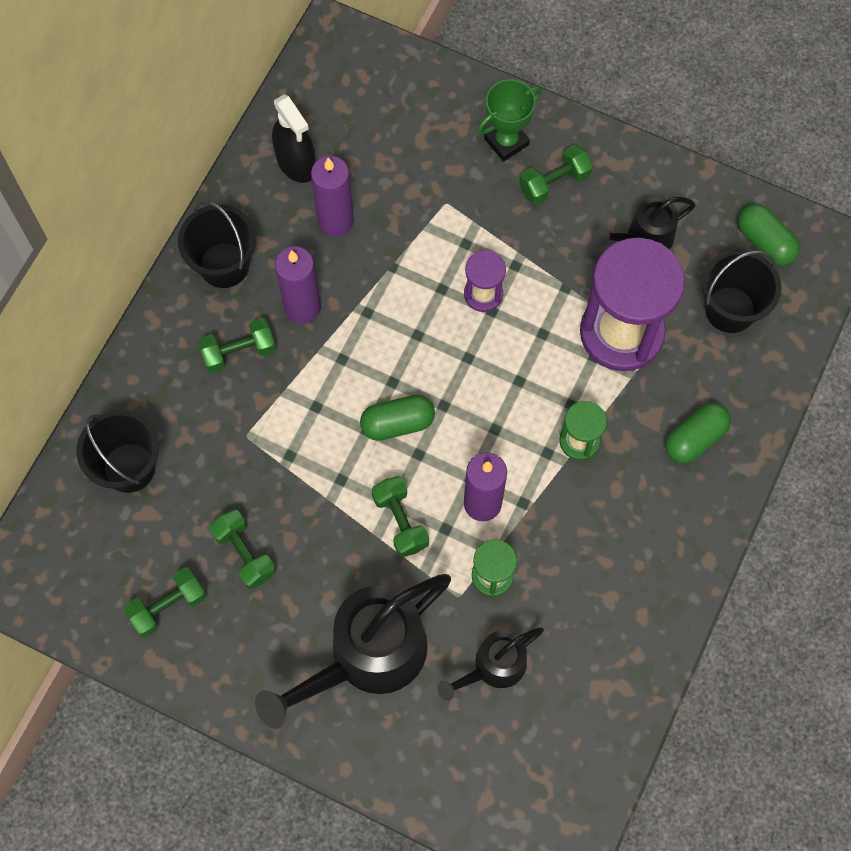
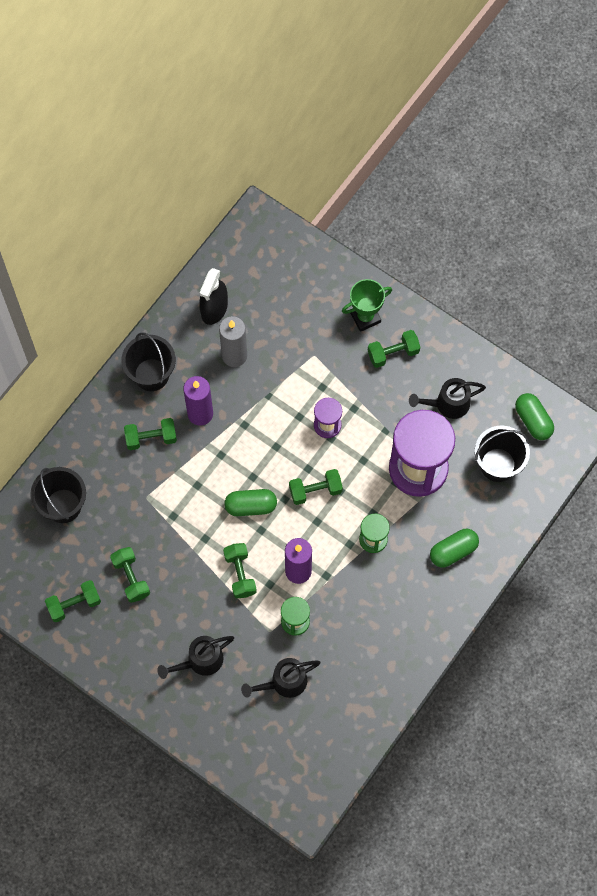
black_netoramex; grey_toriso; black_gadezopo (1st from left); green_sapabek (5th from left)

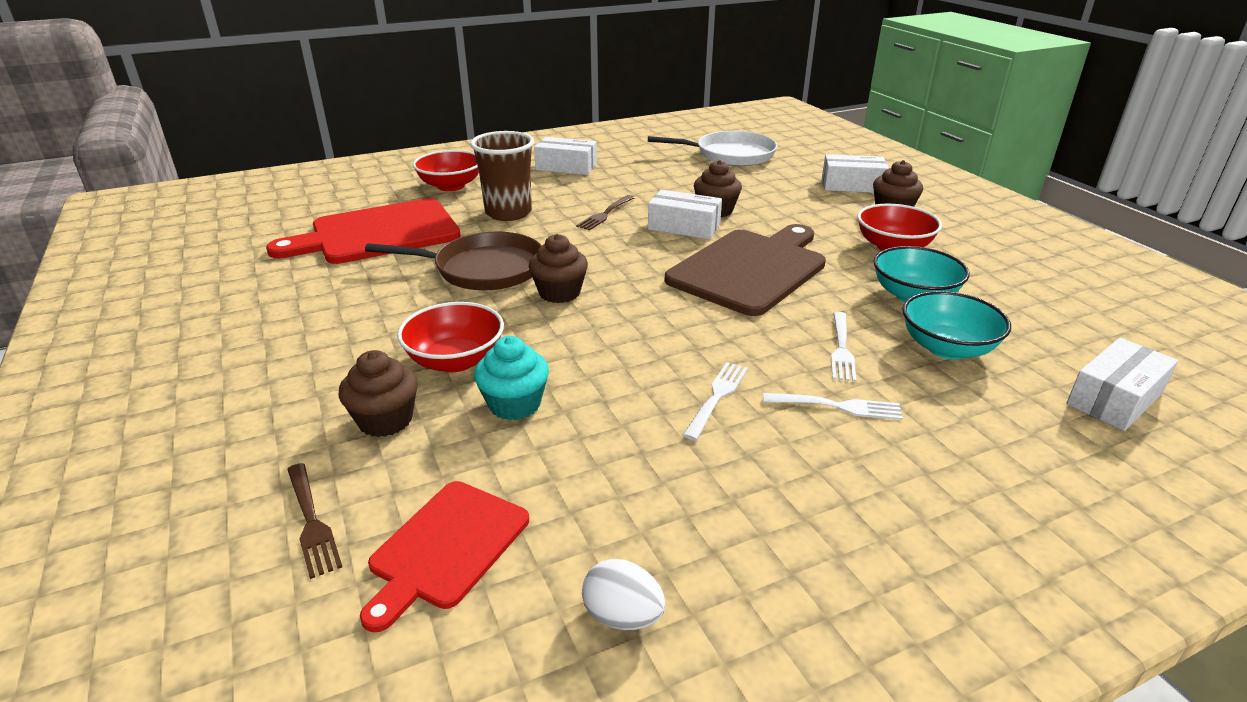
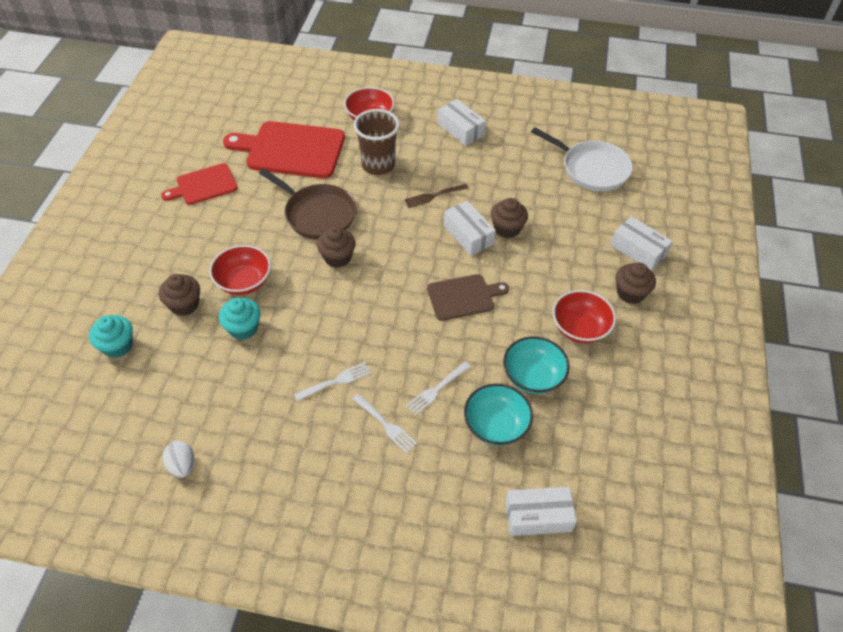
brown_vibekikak; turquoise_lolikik (1st from left); red_vibekikak (1st from left)

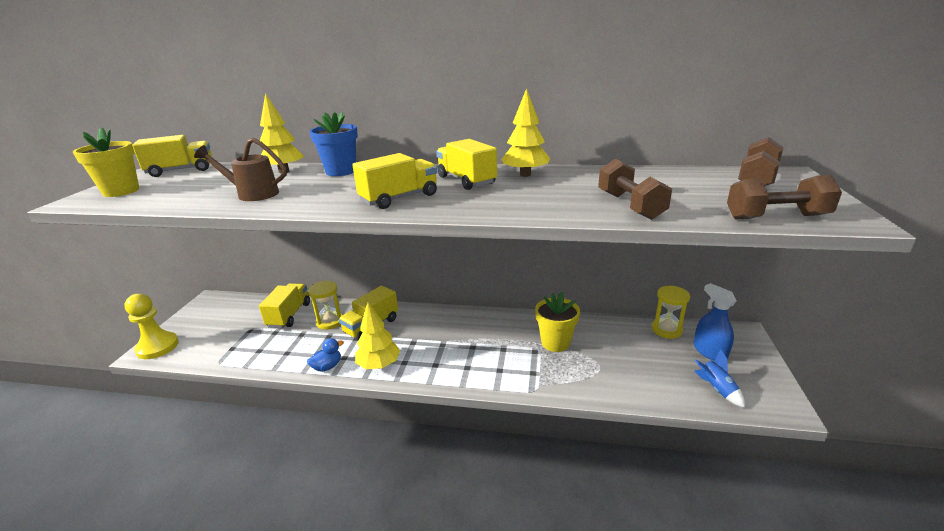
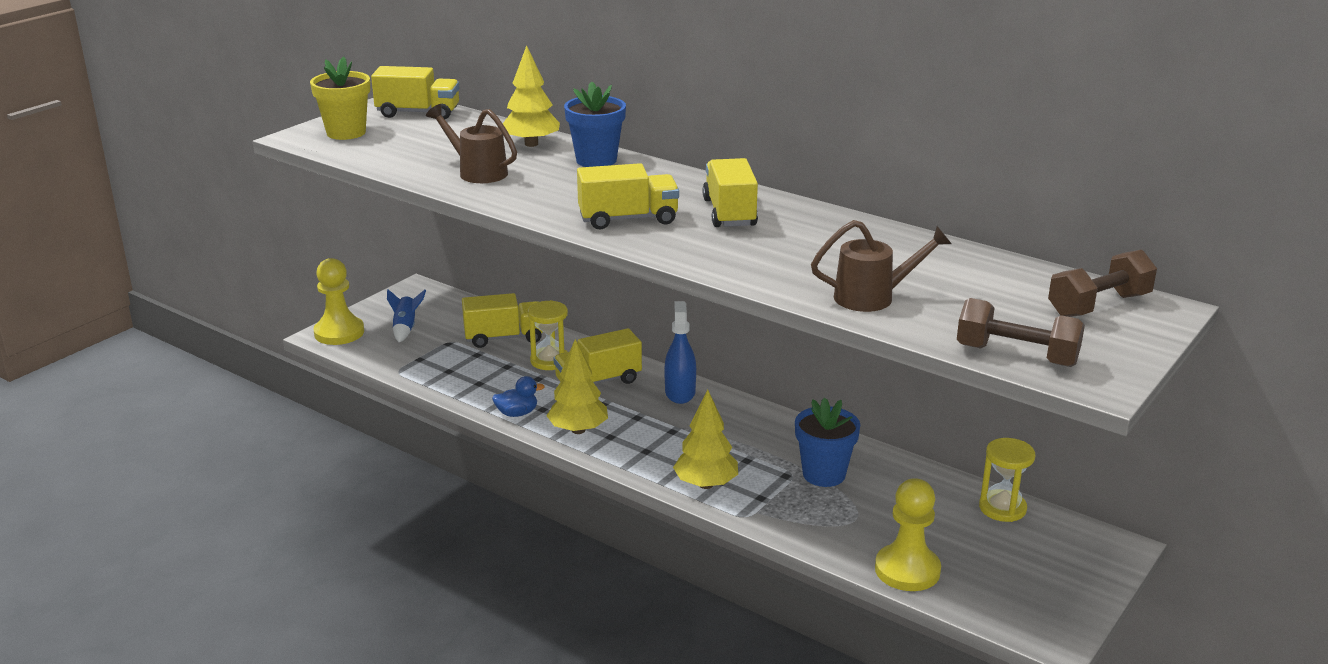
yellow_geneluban (3rd from left); brown_gadezopo (2nd from left); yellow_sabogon (2nd from left); blue_netoramex; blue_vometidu (2nd from left); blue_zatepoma; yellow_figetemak (2nd from left)

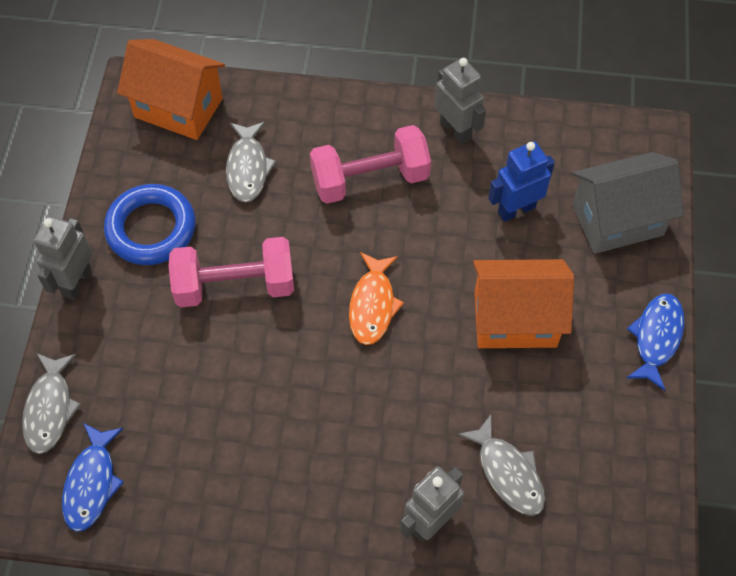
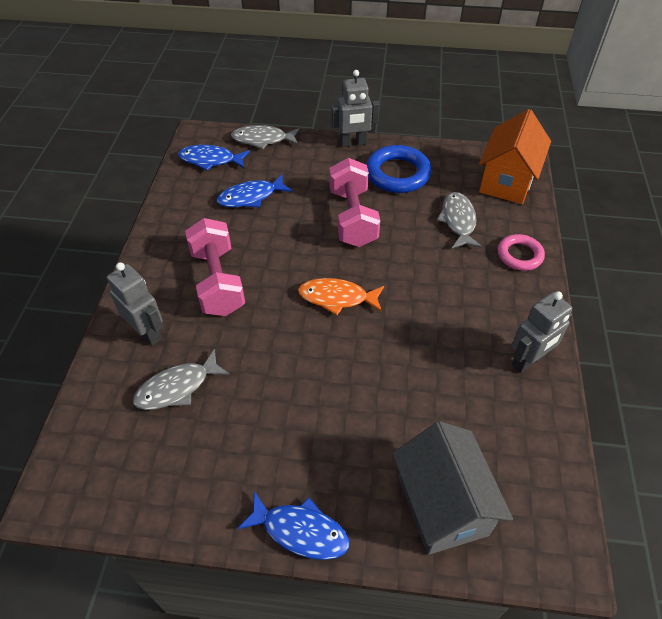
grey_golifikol (3rd from left); pink_sapabek (1st from left); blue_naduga; grey_naduga (2nd from left); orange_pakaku (2nd from left in the first image); blue_golifikol (2nd from left); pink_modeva

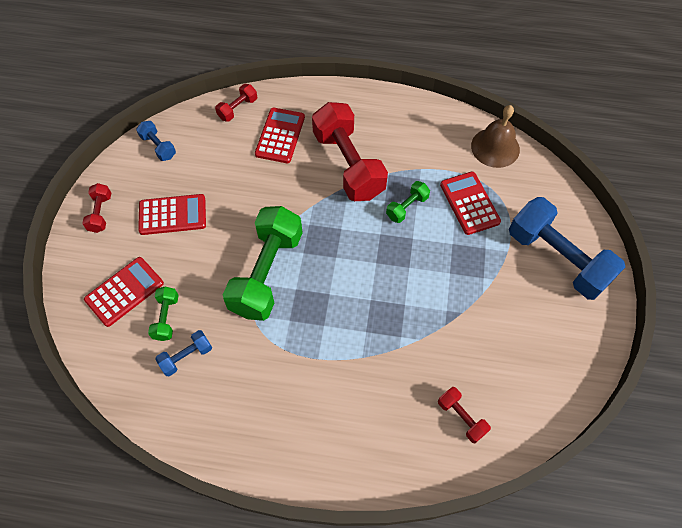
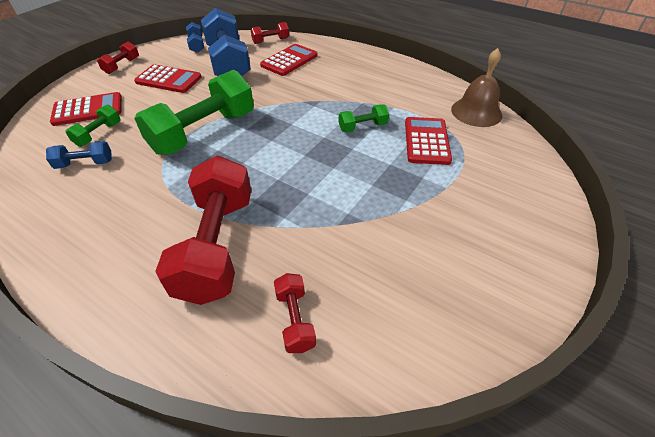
red_sapabek (2nd from left); blue_sapabek (3rd from left)

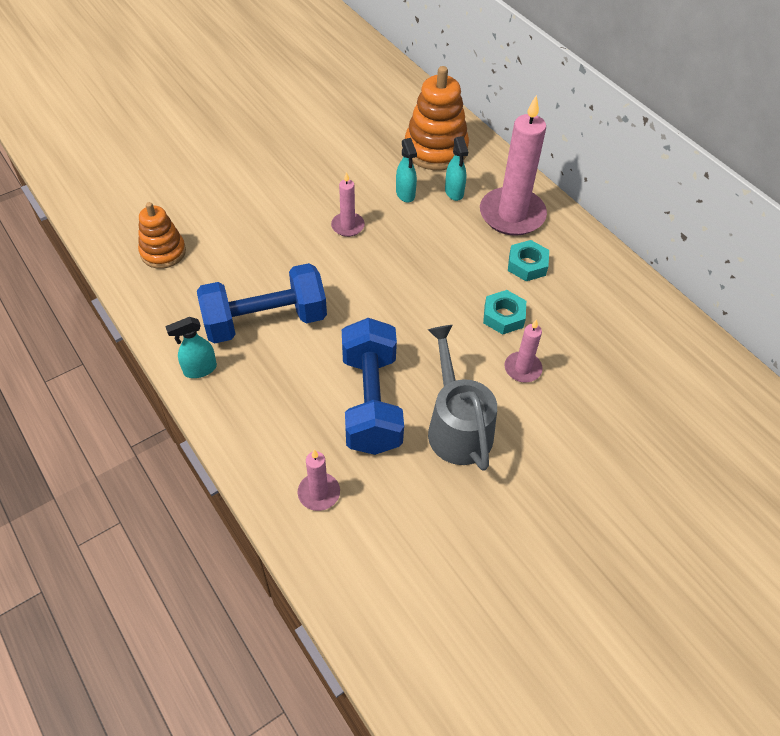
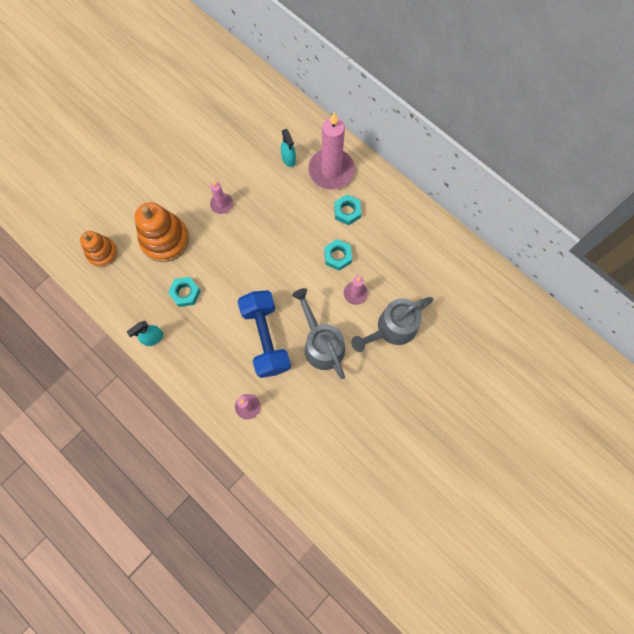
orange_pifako (2nd from left); turquoise_netoramex (2nd from left in the first image); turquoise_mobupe (1st from left); grey_gadezopo (2nd from left)

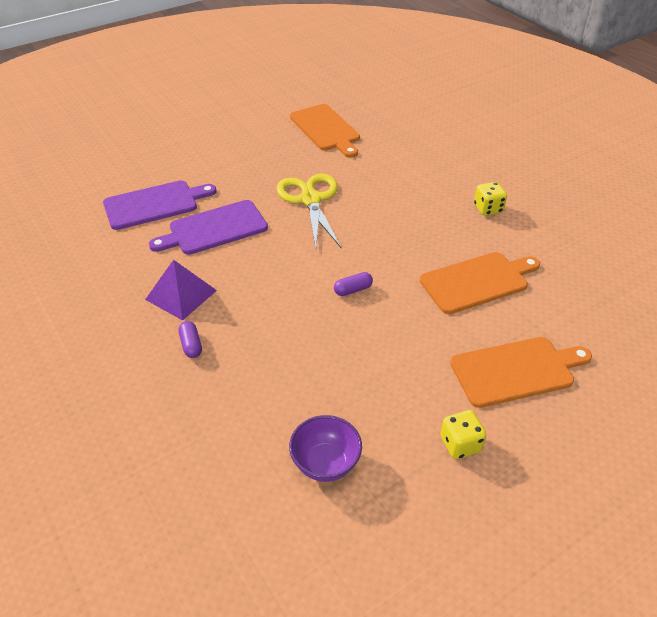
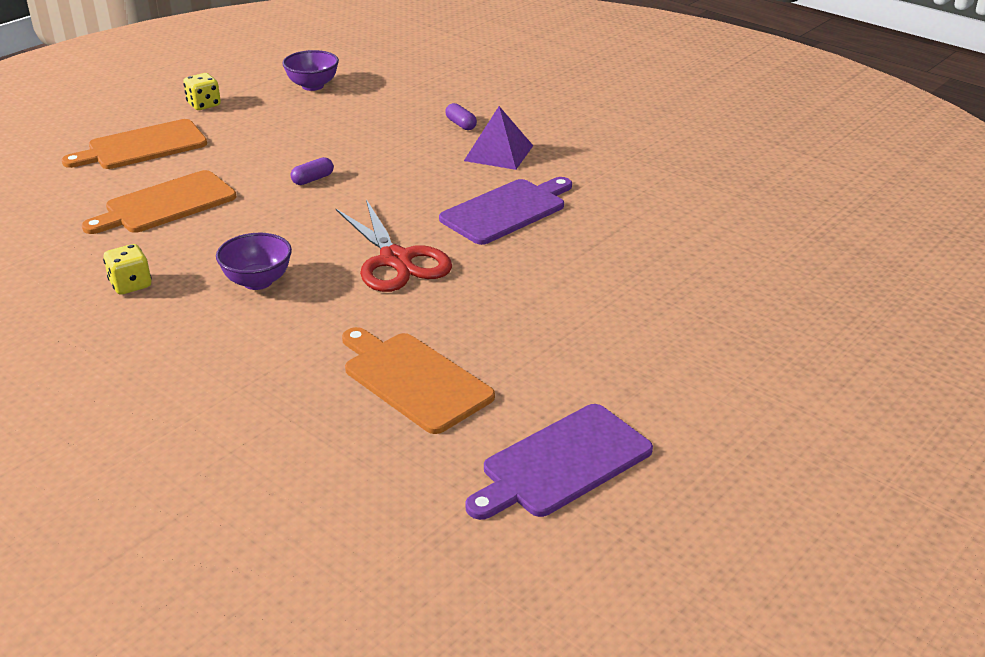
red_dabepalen; purple_vibekikak (2nd from left); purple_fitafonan (1st from left)

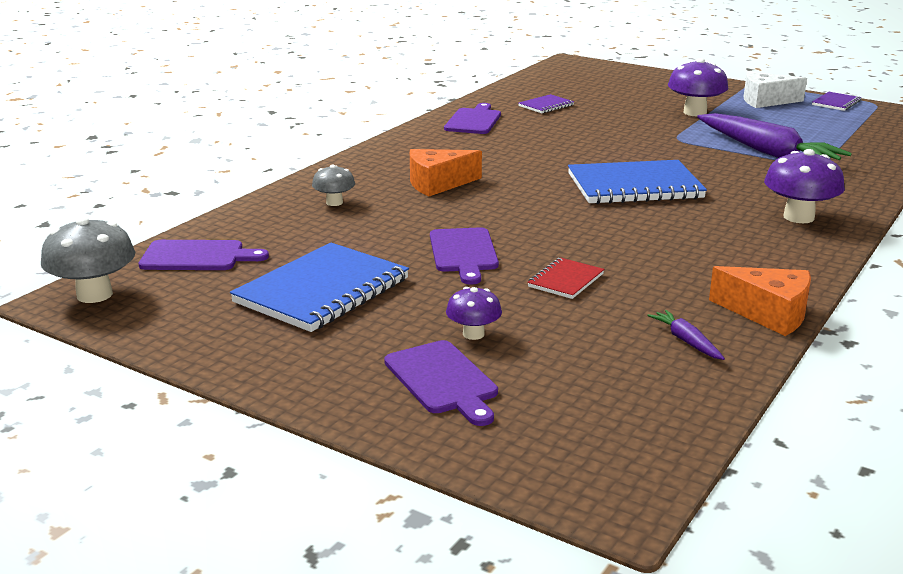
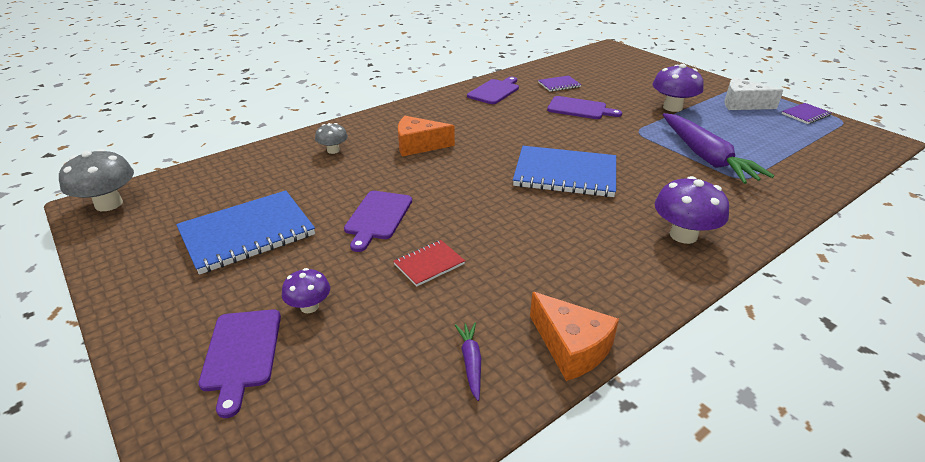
purple_vibekikak (4th from left)

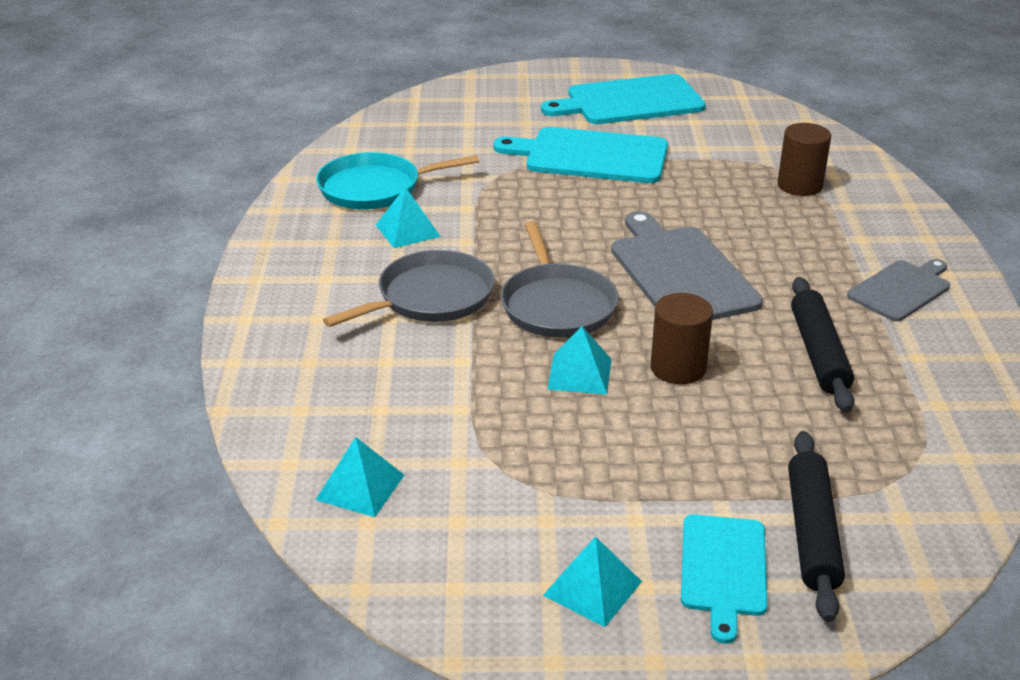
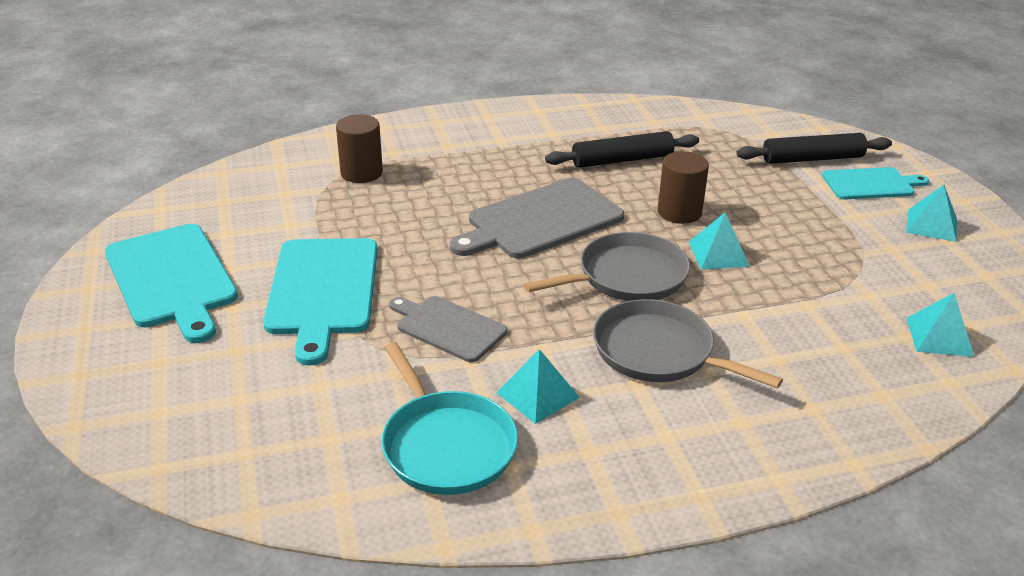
grey_vibekikak (1st from left)

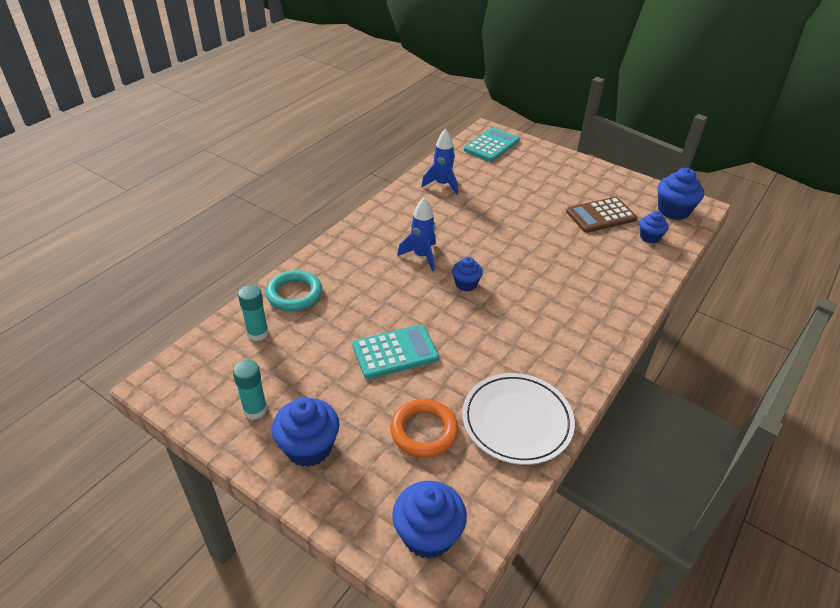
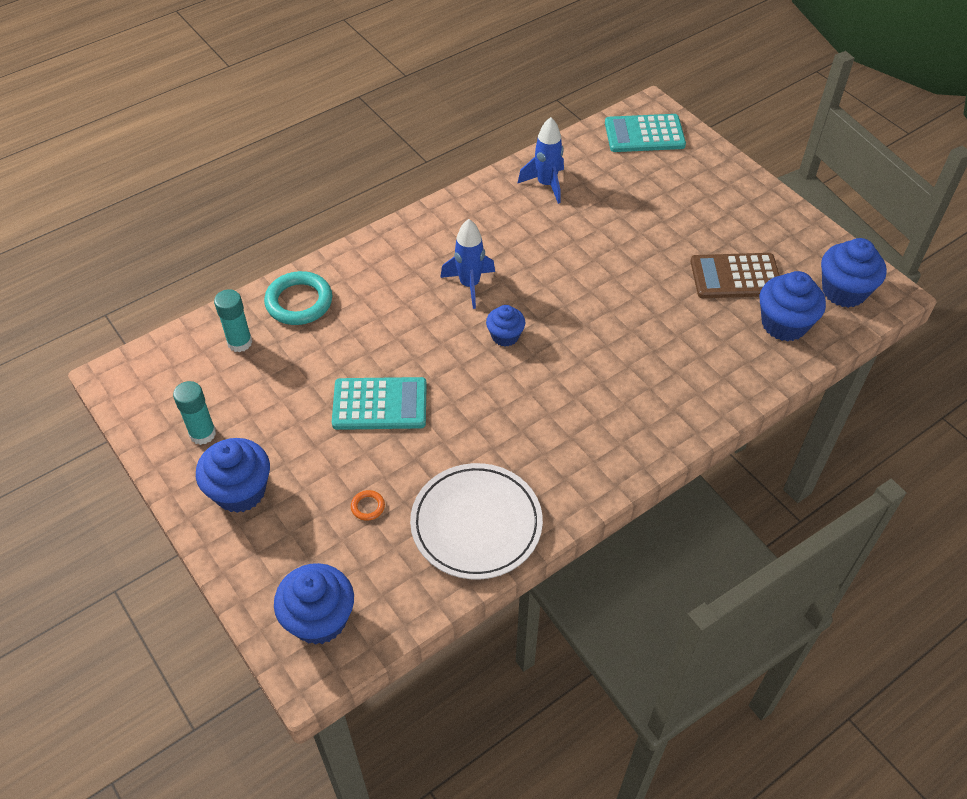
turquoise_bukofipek (2nd from left); blue_lolikik (4th from left); orange_modeva

